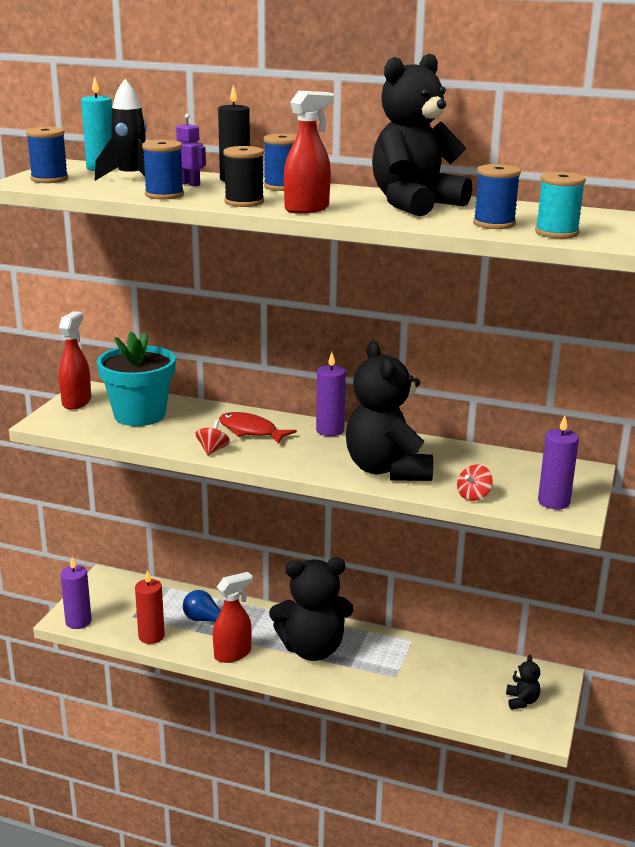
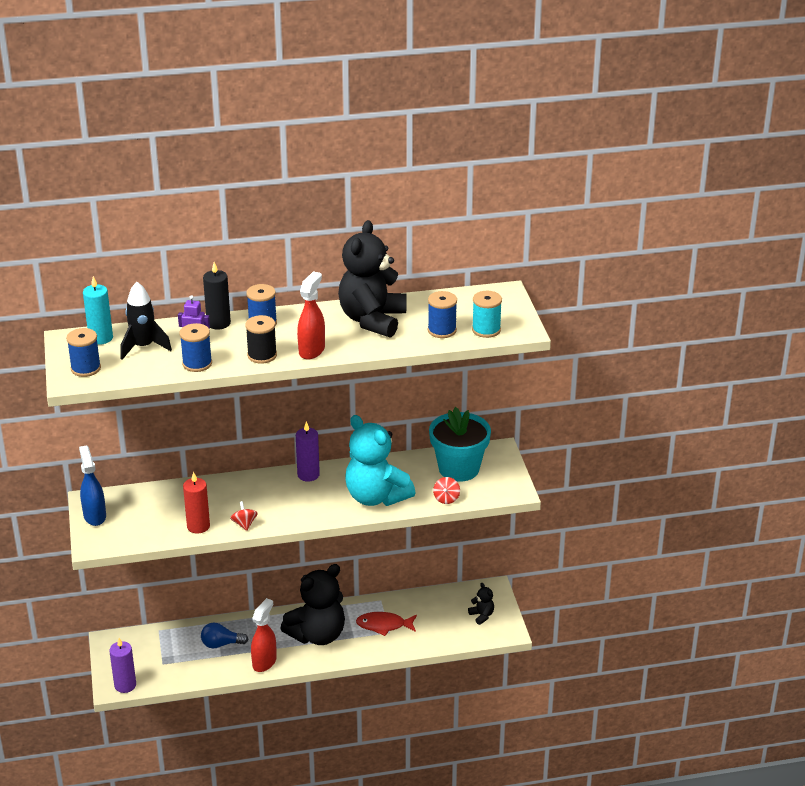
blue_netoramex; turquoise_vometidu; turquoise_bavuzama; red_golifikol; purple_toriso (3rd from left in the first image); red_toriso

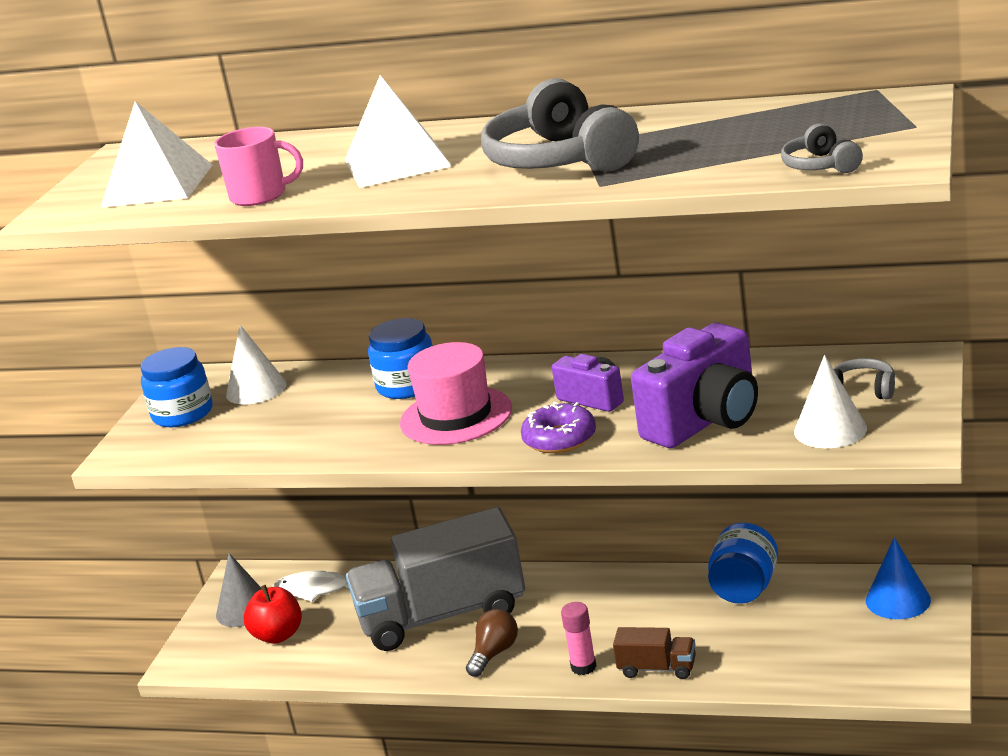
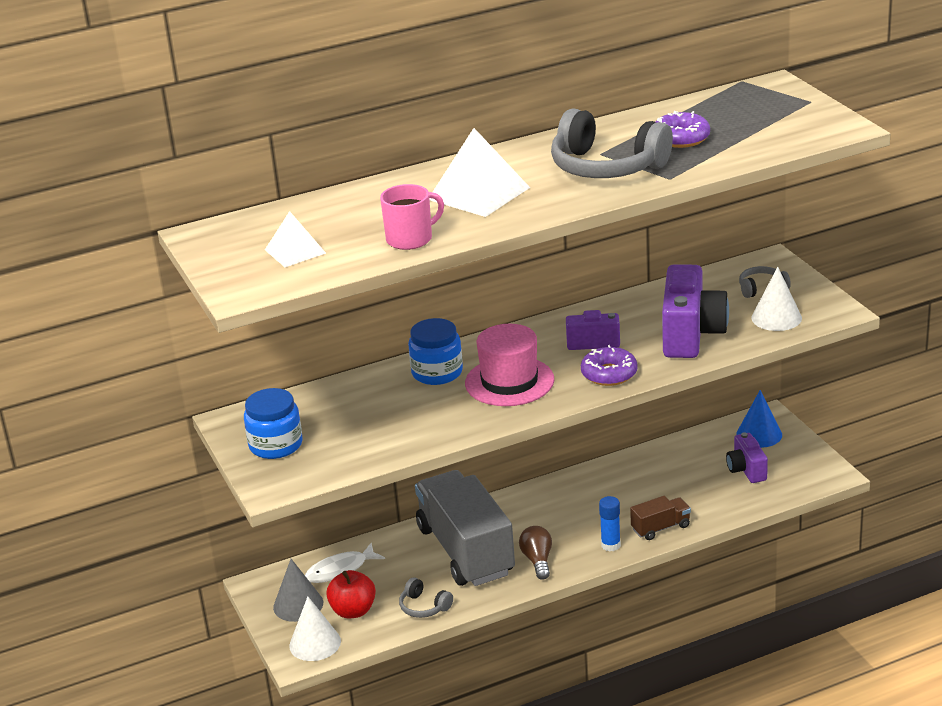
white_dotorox (1st from left); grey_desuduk (1st from left); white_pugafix (1st from left); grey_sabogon; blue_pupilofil (3rd from left in the first image); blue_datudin; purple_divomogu (2nd from left); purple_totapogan (3rd from left)

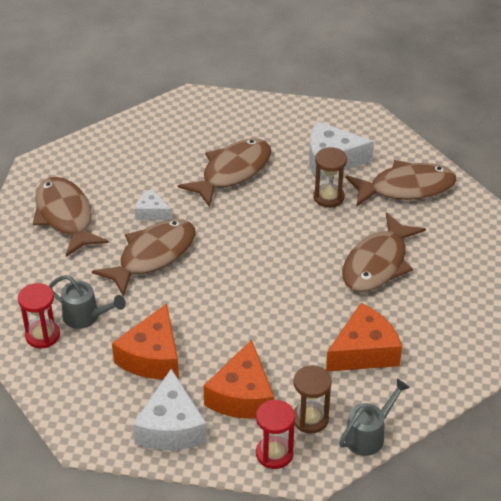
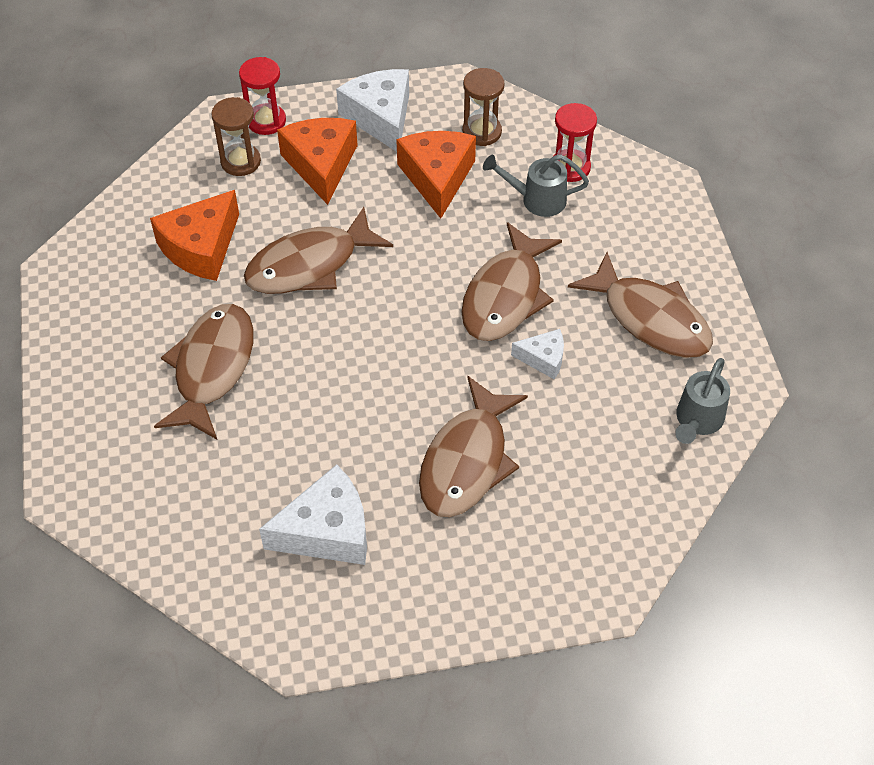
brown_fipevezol (2nd from left); brown_golifikol (2nd from left); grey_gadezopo (2nd from left)

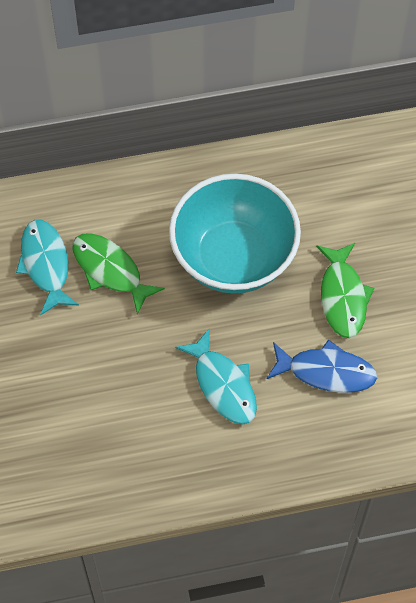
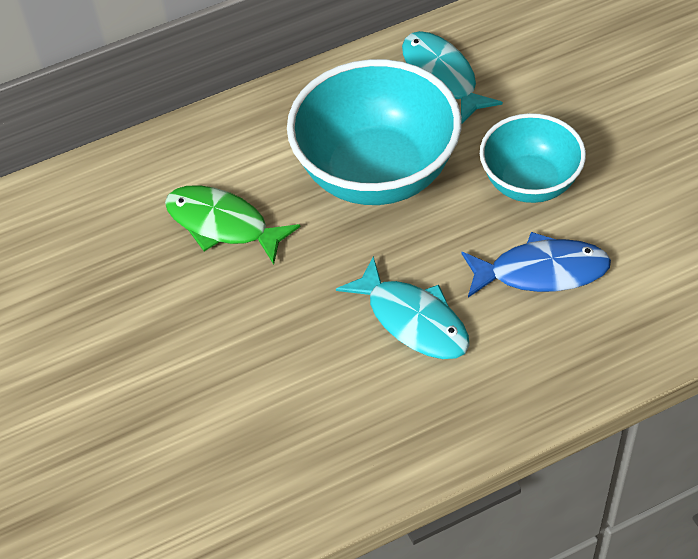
turquoise_golifikol (2nd from left); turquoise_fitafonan (2nd from left)

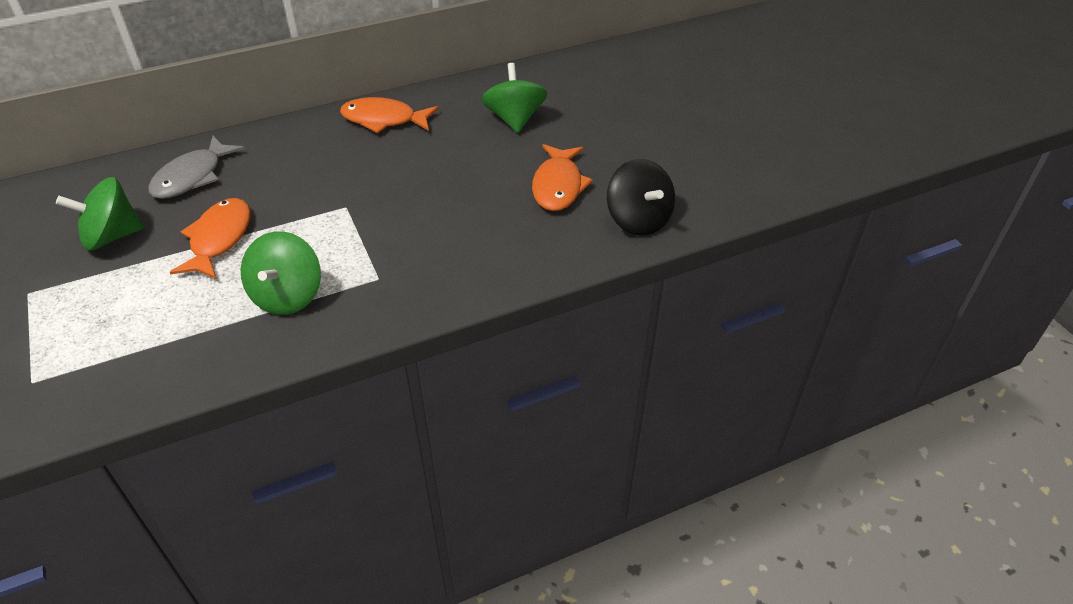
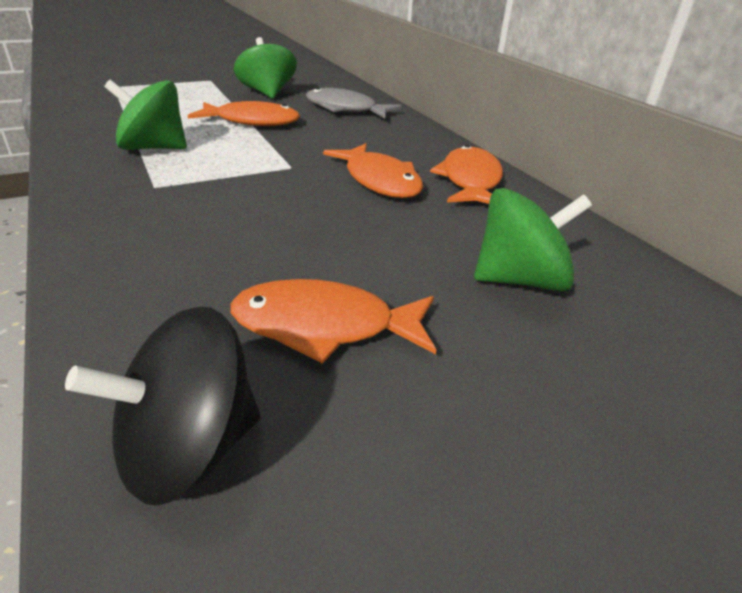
orange_golifikol (3rd from left)

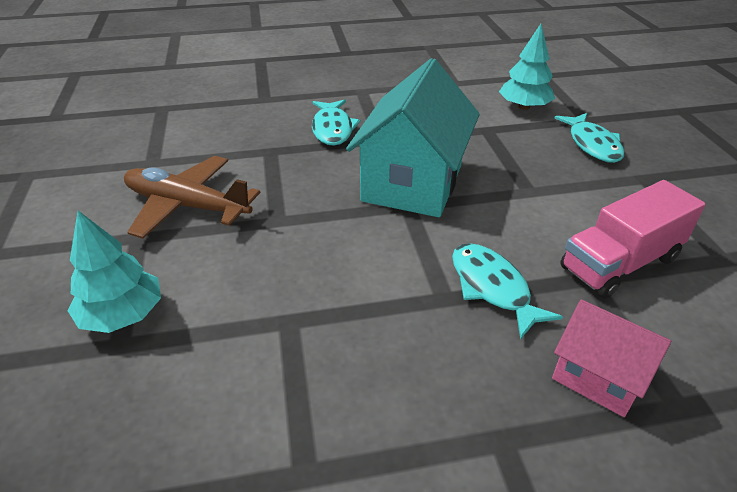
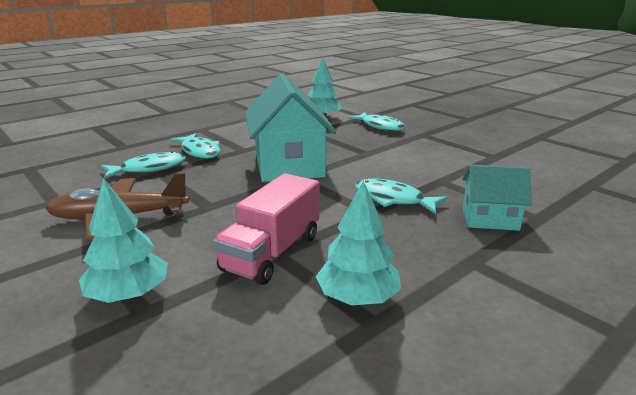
pink_sabogon; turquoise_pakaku (2nd from left); turquoise_golifikol (1st from left); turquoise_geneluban (3rd from left)

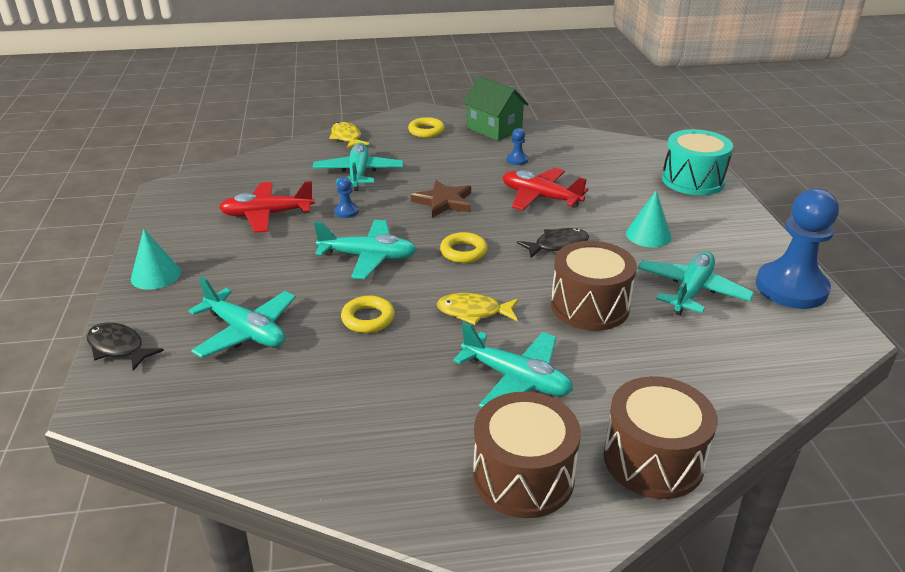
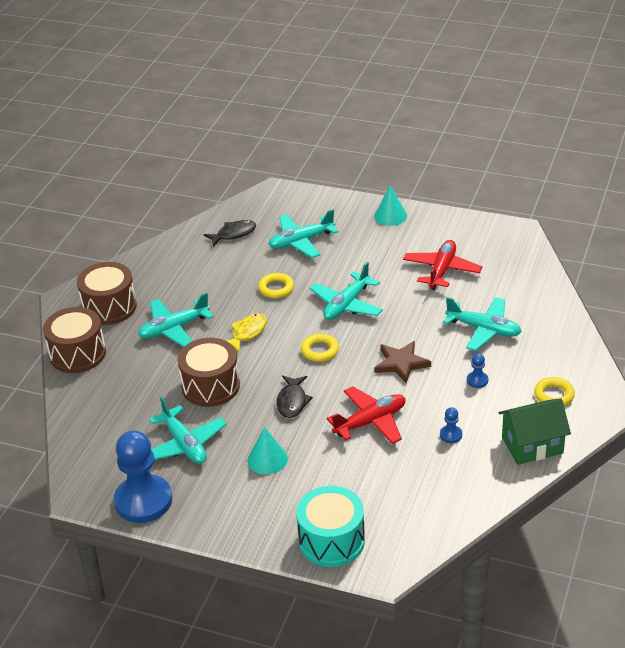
yellow_golifikol (1st from left in the first image); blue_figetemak (3rd from left); black_golifikol (1st from left)

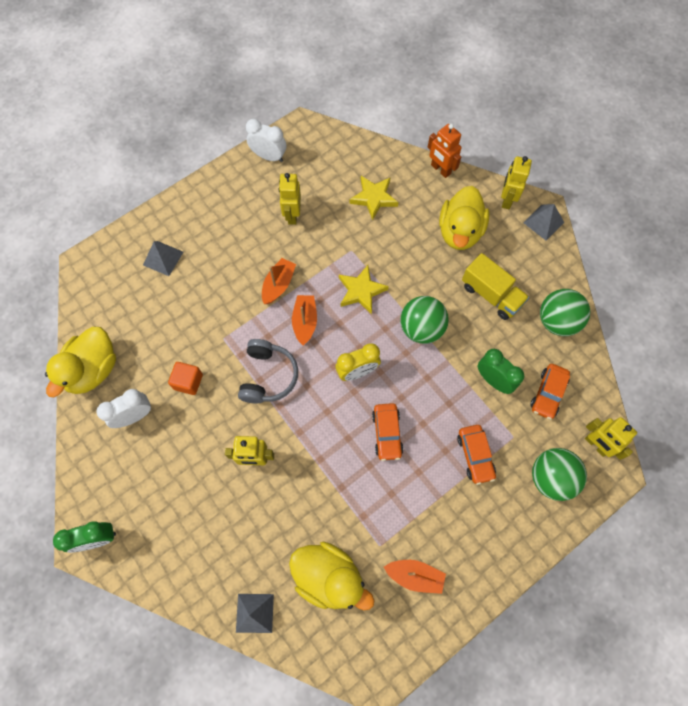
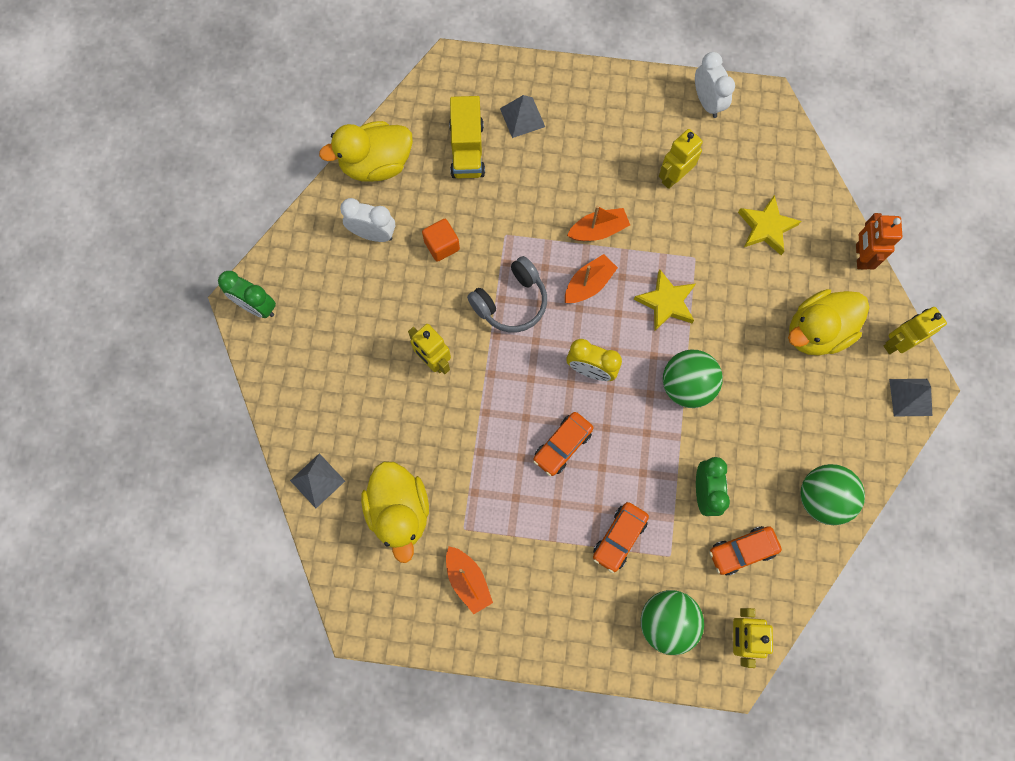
yellow_sabogon

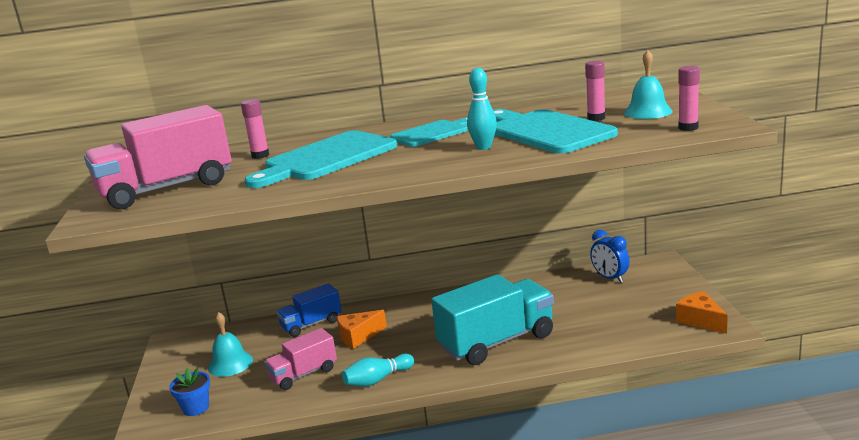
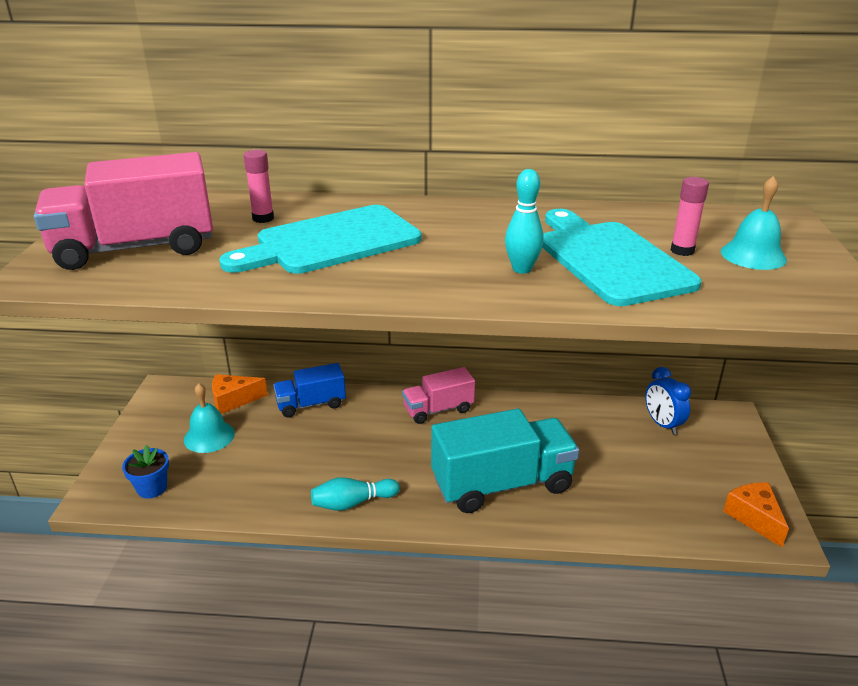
pink_datudin (3rd from left in the first image); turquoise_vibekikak (2nd from left in the first image); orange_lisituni (1st from left); pink_sabogon (2nd from left)

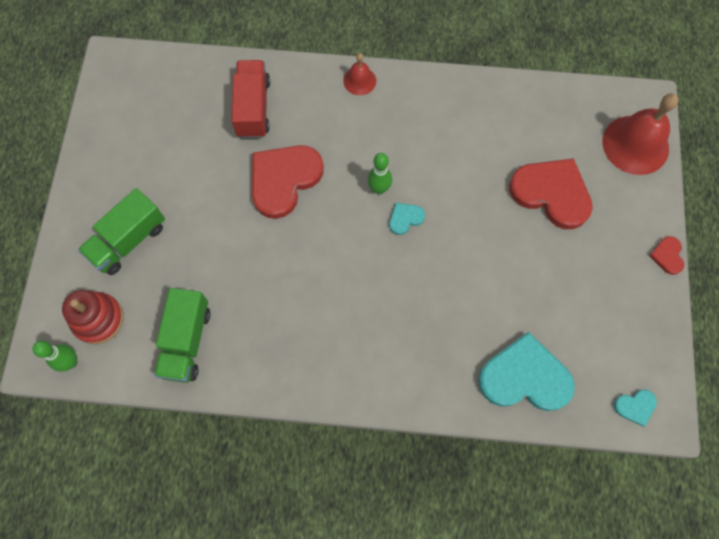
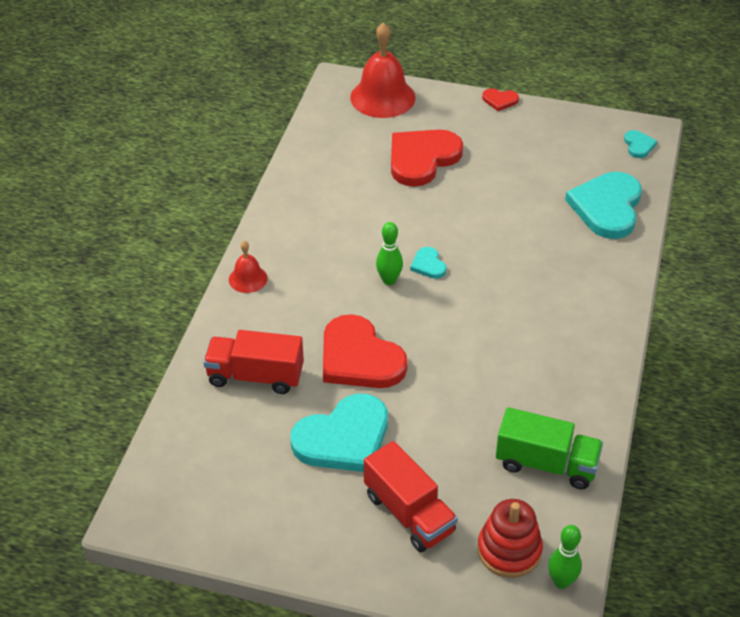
red_sabogon (2nd from left); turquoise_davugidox (1st from left)

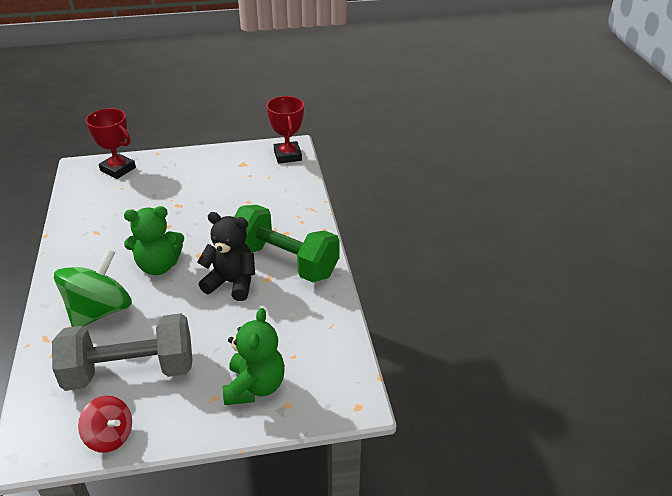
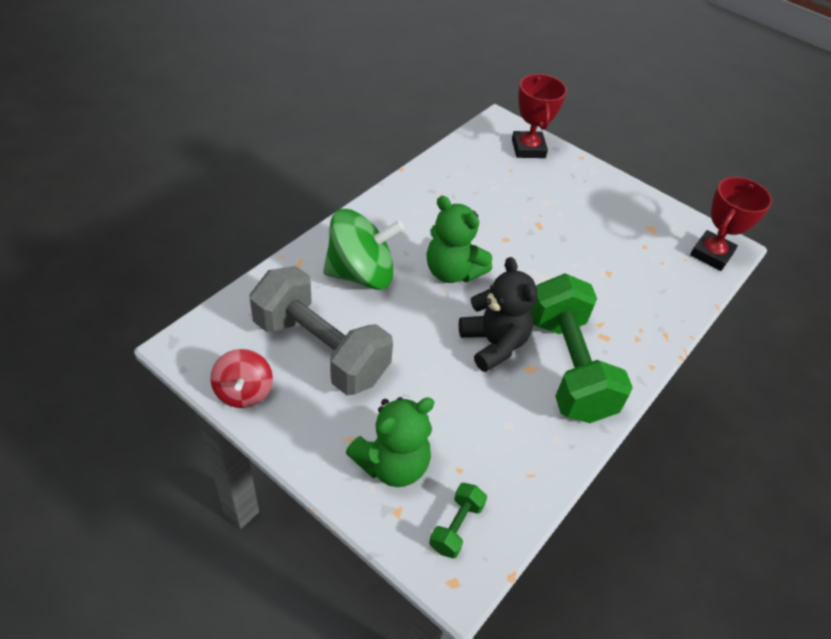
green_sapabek (1st from left)

